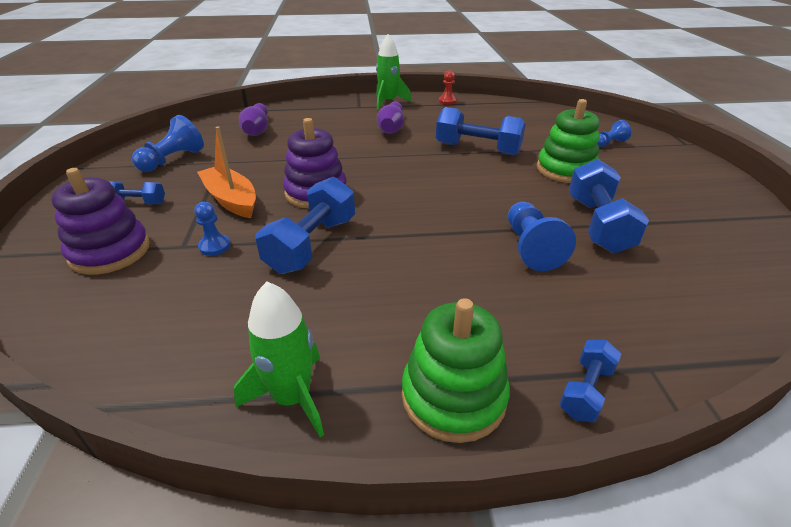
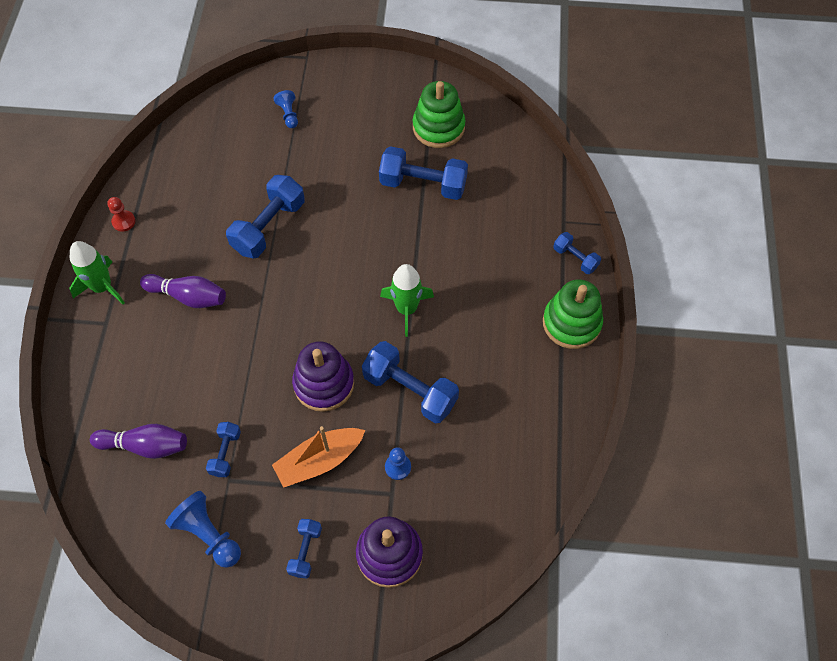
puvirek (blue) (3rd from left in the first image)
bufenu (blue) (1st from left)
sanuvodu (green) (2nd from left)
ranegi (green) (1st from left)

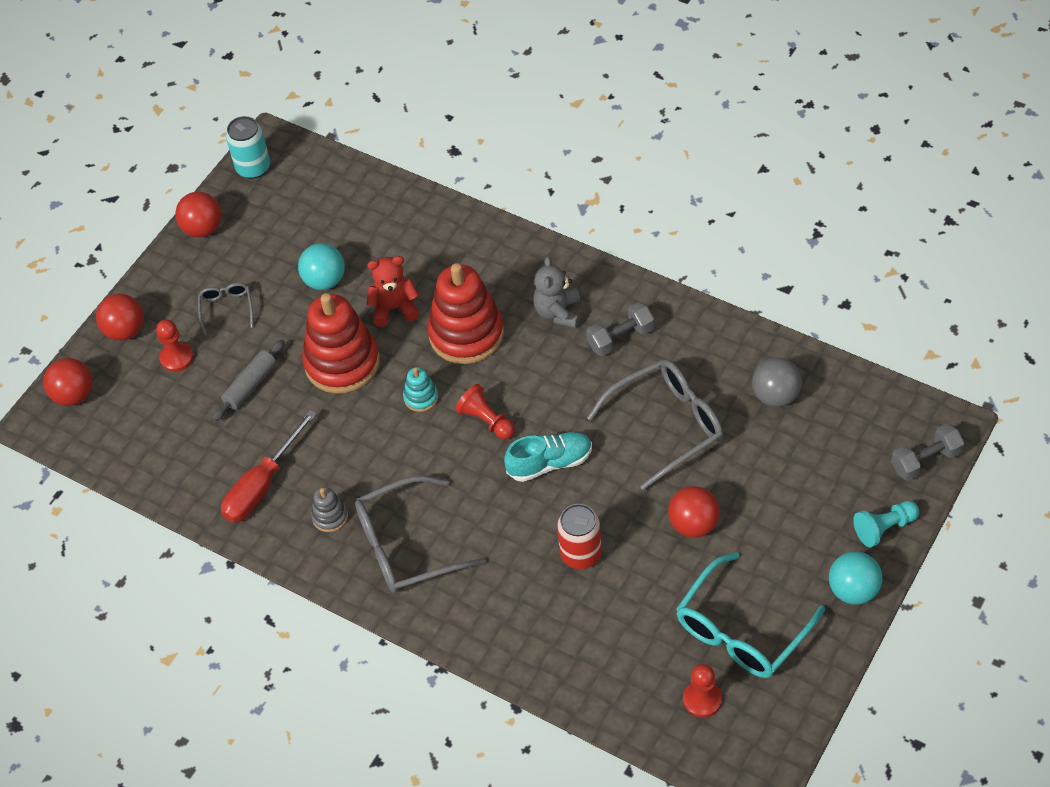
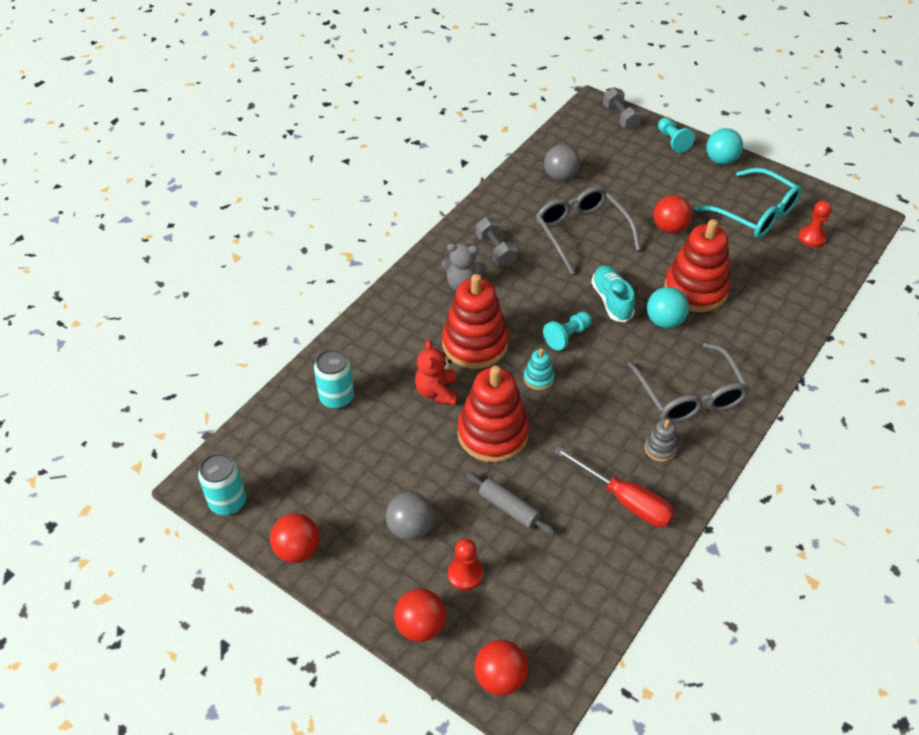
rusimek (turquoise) (2nd from left)
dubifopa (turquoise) (1st from left)
dubifopa (grey) (1st from left)
ranegi (red) (3rd from left)
puvirek (turquoise) (1st from left)

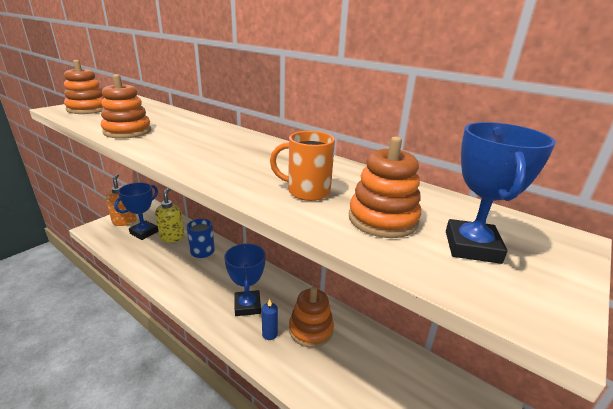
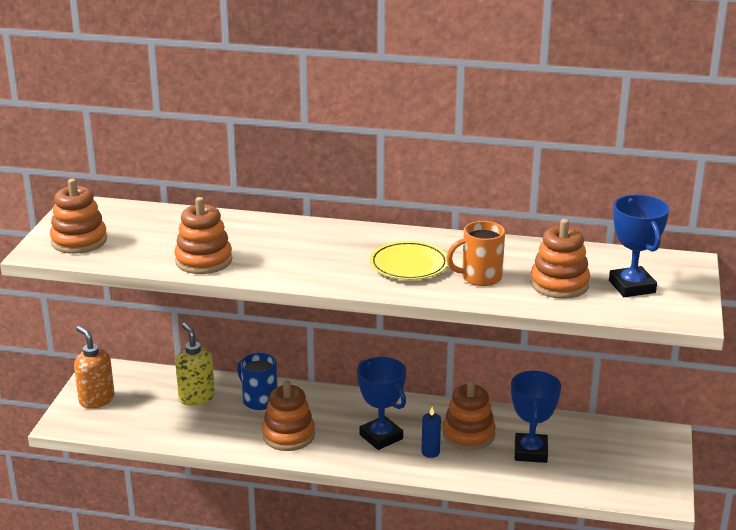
ranegi (orange) (3rd from left)
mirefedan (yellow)
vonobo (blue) (2nd from left)

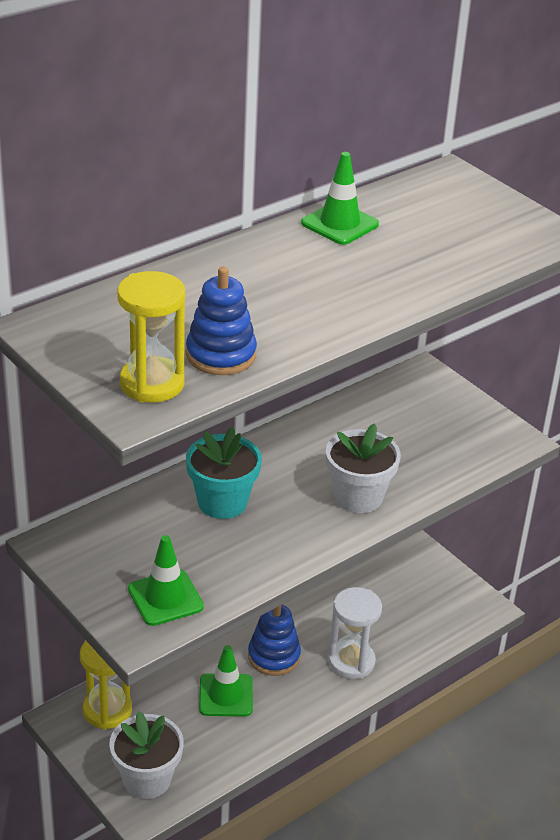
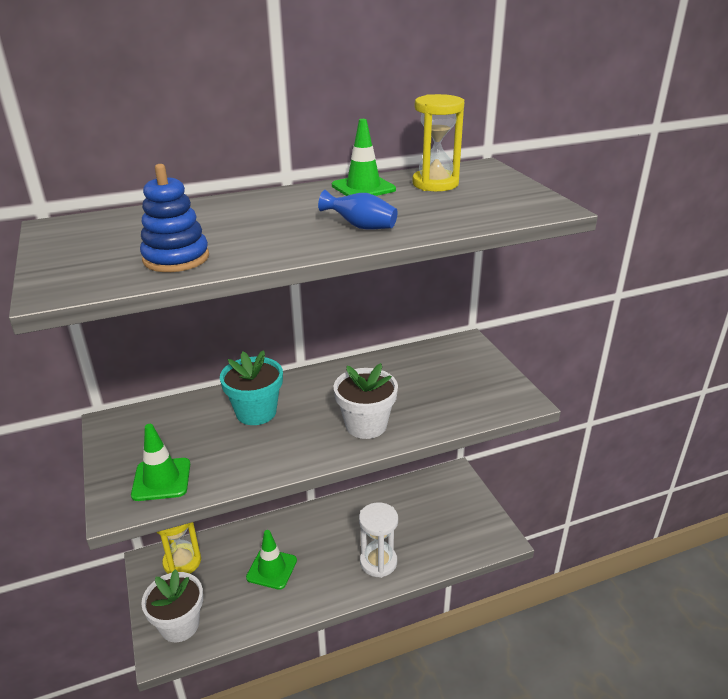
ranegi (blue) (2nd from left in the first image)
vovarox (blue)
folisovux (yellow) (2nd from left)

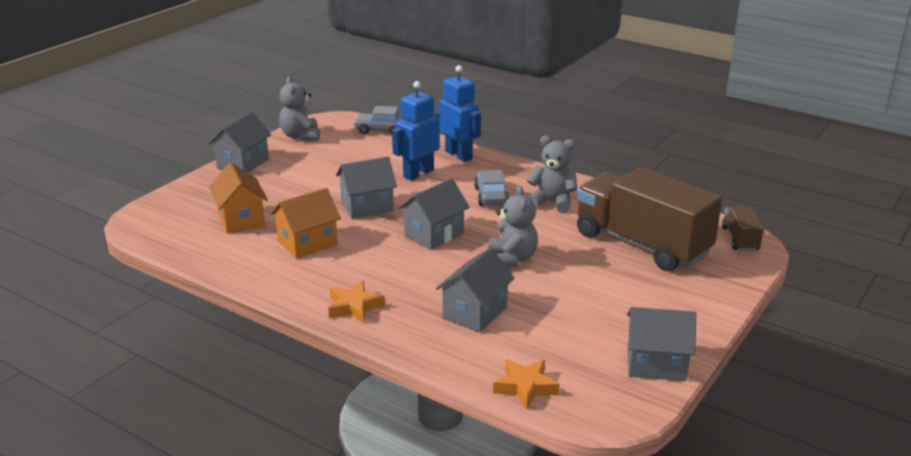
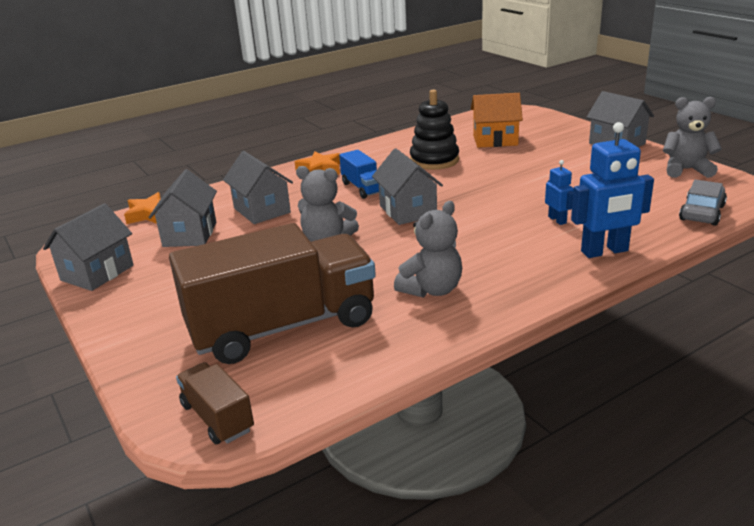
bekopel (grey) (2nd from left in the first image)
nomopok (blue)
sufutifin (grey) (2nd from left)
ranegi (black)
nomopok (brown) (1st from left)
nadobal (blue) (1st from left)

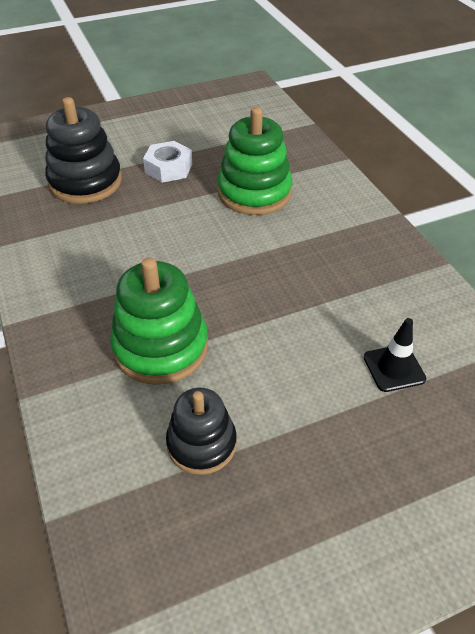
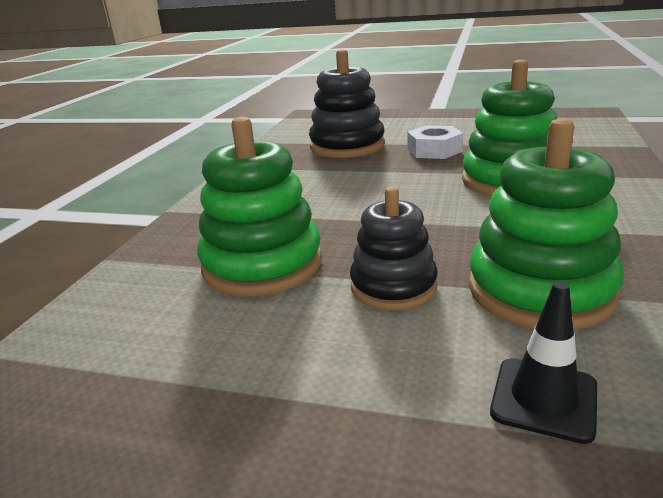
ranegi (green) (3rd from left)
ranegi (black) (2nd from left)

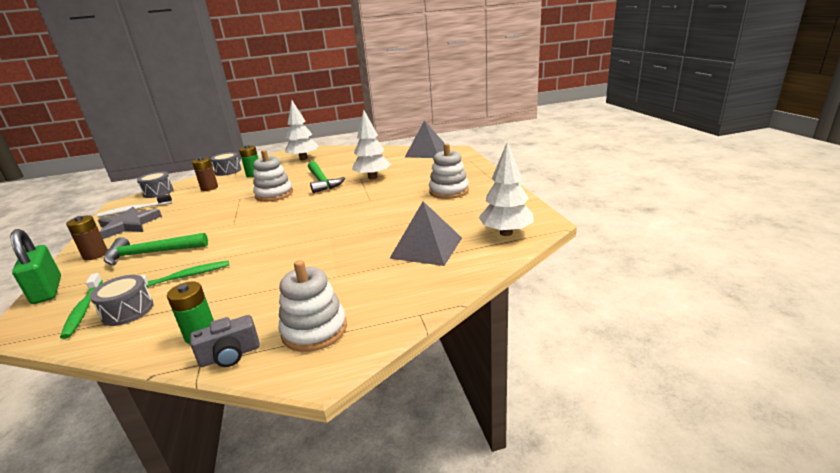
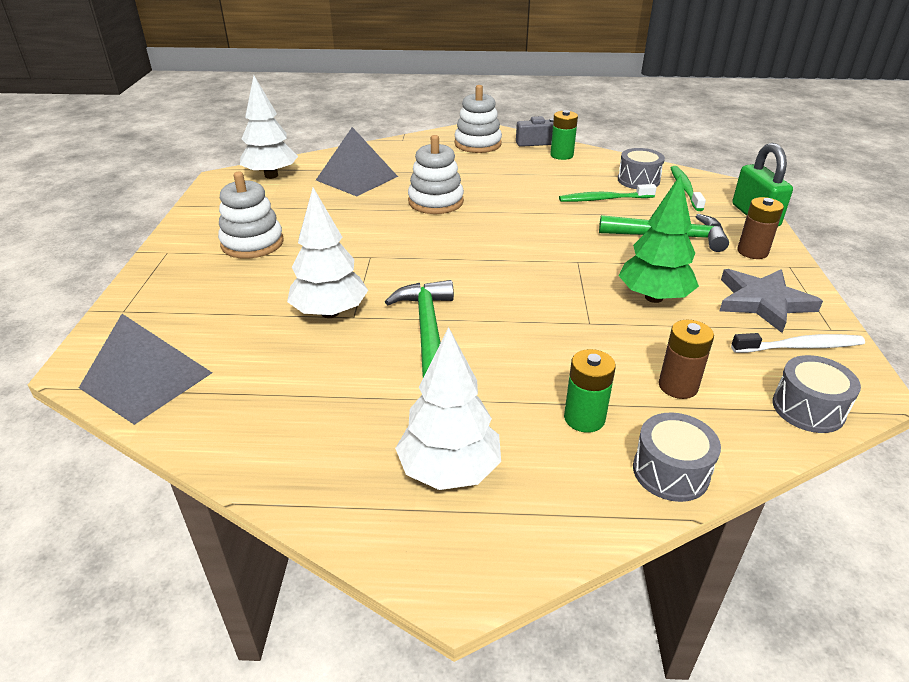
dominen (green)
ranegi (white) (2nd from left)

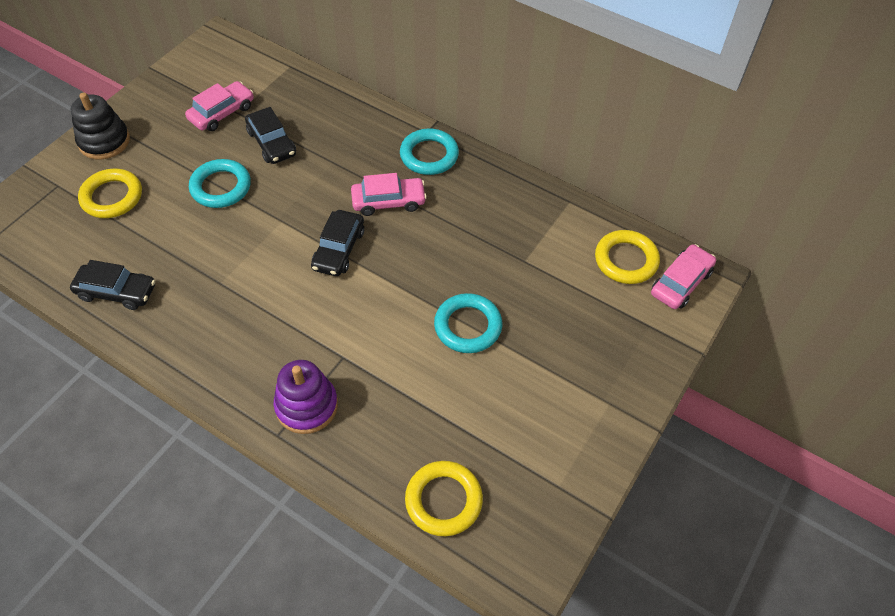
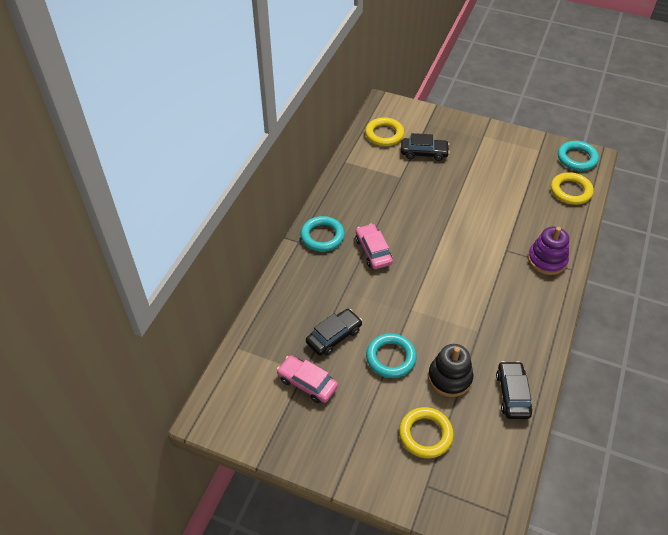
bekopel (pink) (3rd from left in the first image)
ranegi (black)
bekopel (black) (2nd from left)
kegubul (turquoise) (3rd from left)

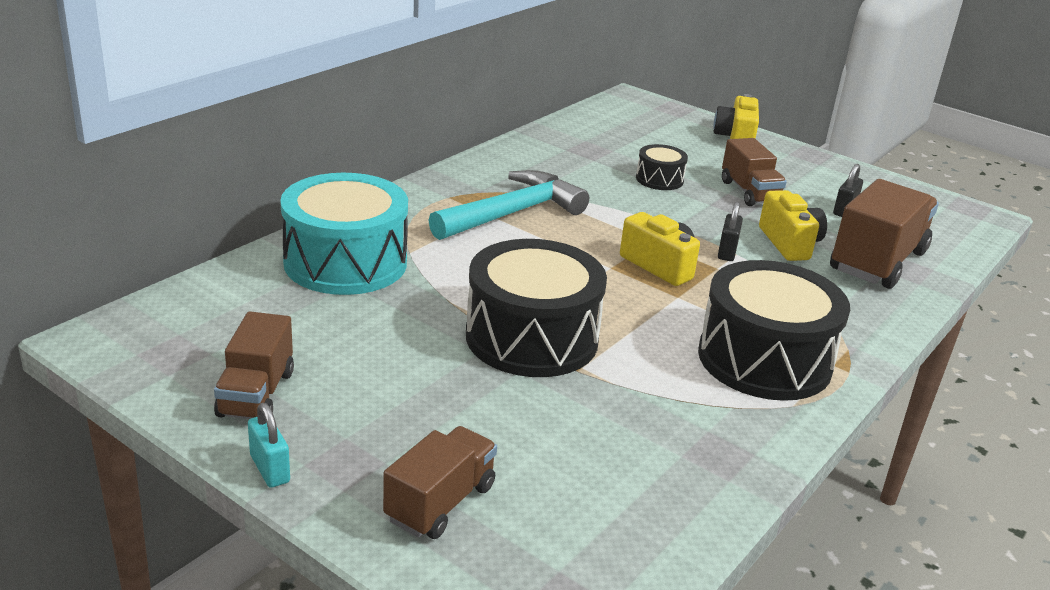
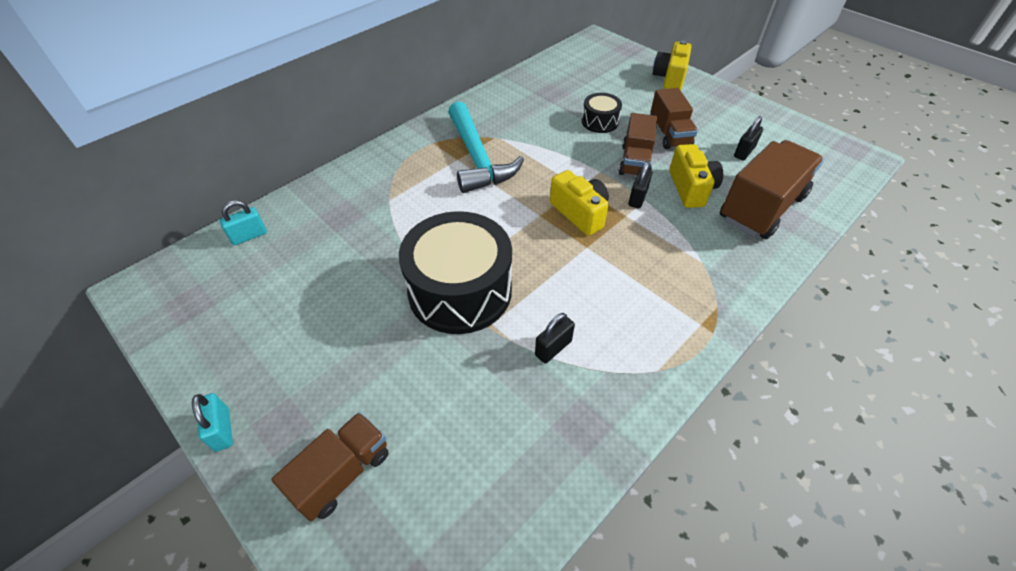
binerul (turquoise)
binerul (black) (3rd from left in the first image)
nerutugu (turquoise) (2nd from left)
nerutugu (black) (1st from left)
nomopok (brown) (2nd from left)
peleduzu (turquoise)

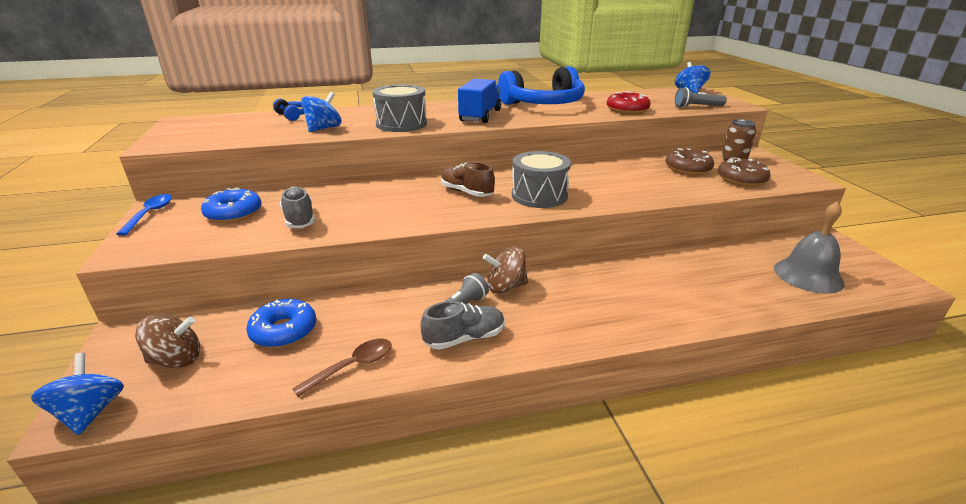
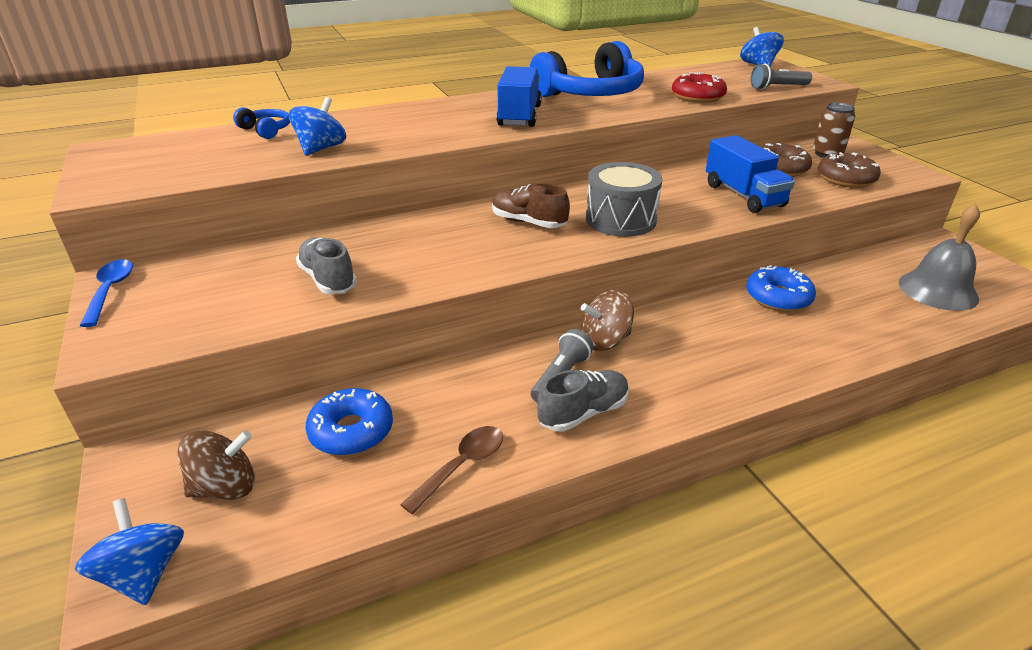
binerul (grey) (1st from left in the first image)
nomopok (blue) (2nd from left)
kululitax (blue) (2nd from left)

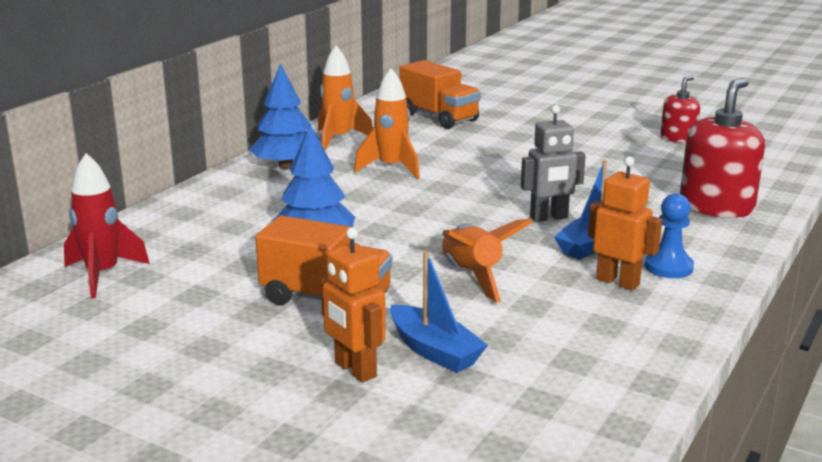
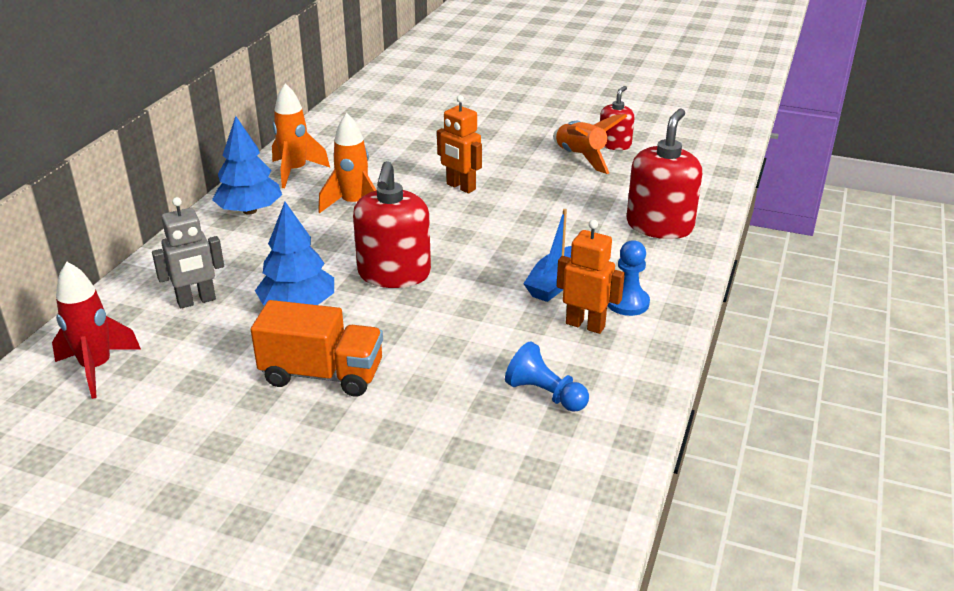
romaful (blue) (1st from left in the first image)
nomopok (orange) (2nd from left in the first image)
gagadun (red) (1st from left)
puvirek (blue) (1st from left)
nadobal (orange) (1st from left)
sanuvodu (orange) (3rd from left)
nadobal (grey)

